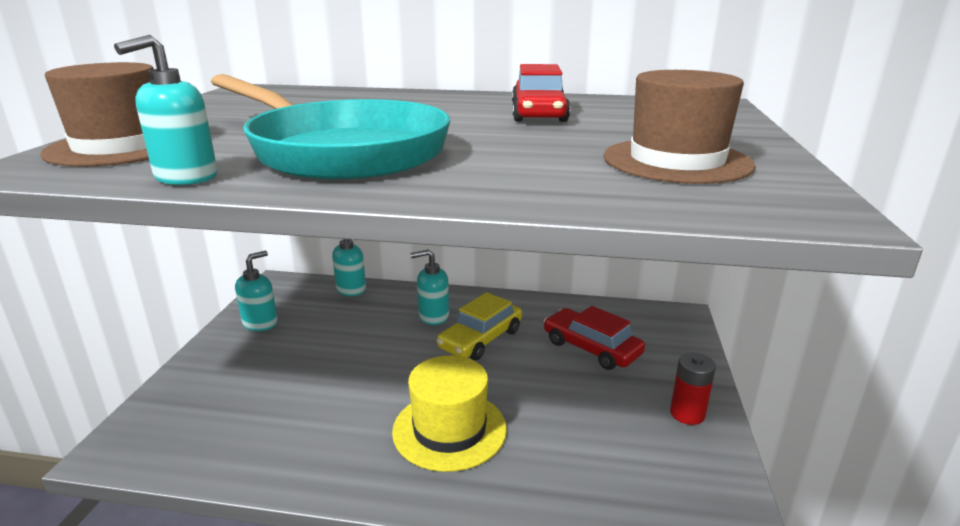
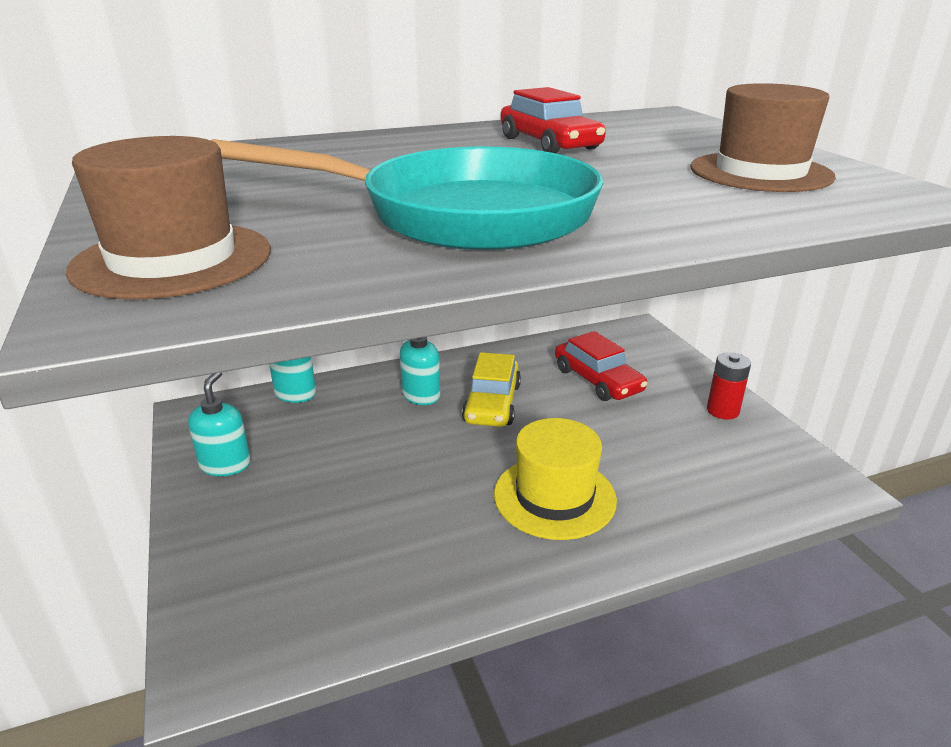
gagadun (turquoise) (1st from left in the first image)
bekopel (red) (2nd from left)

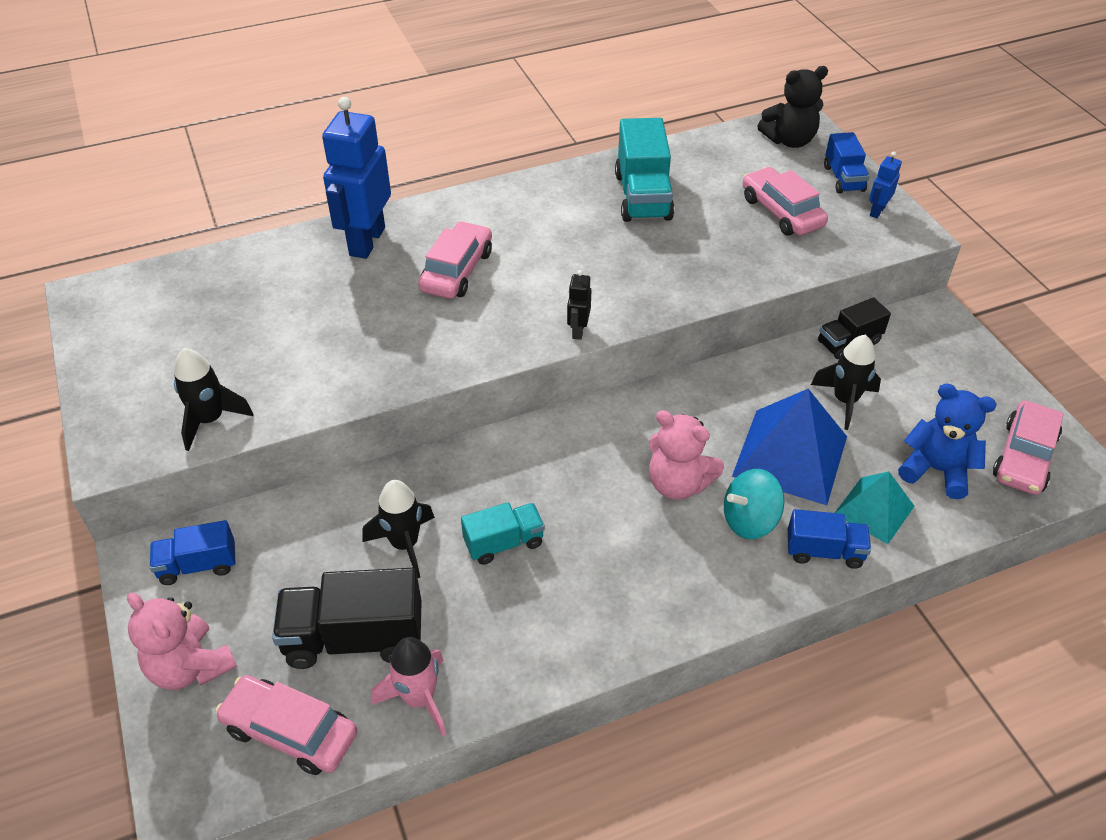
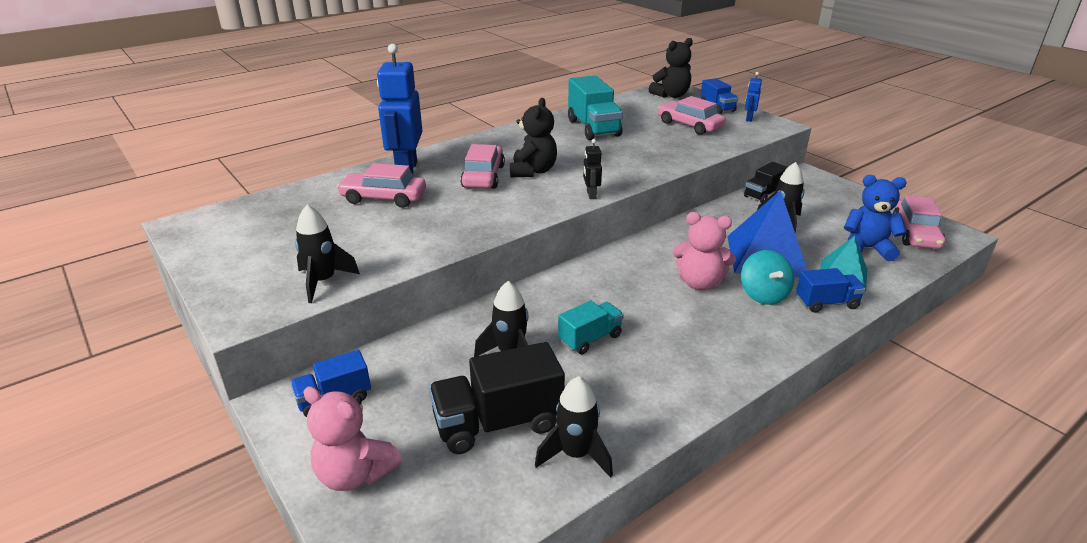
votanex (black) (1st from left)
bekopel (pink) (1st from left)
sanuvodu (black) (3rd from left)
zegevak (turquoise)

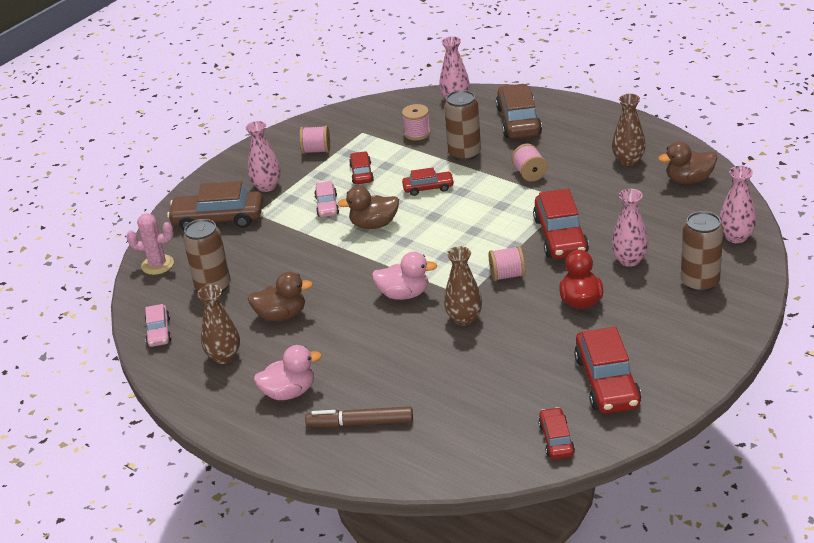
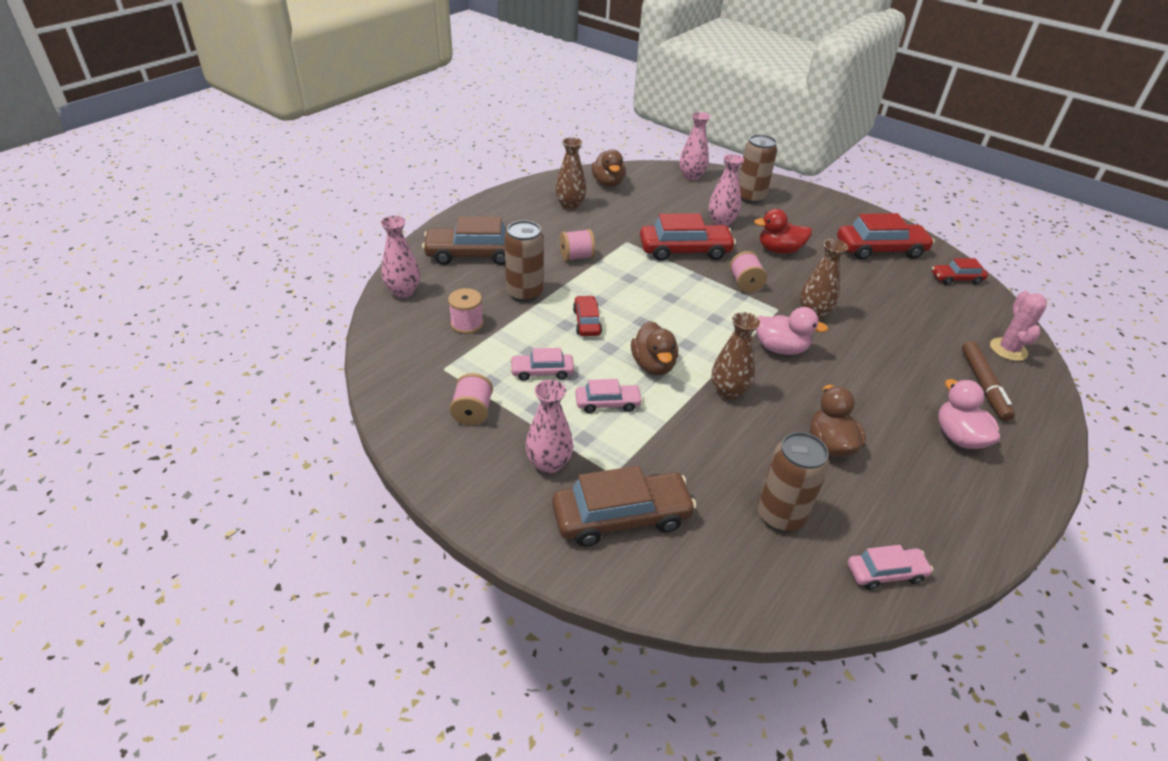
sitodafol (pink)
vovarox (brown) (2nd from left)
bekopel (pink) (1st from left)
bekopel (brown) (2nd from left)
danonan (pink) (1st from left)

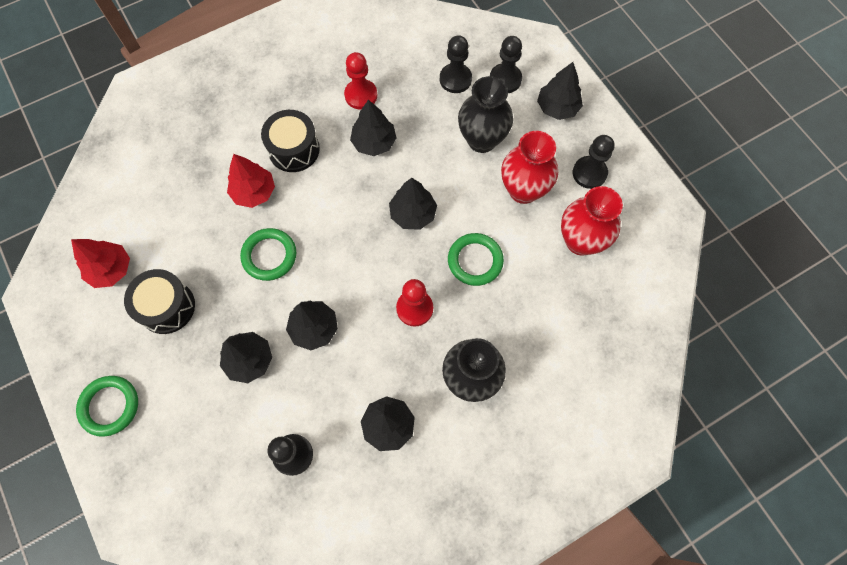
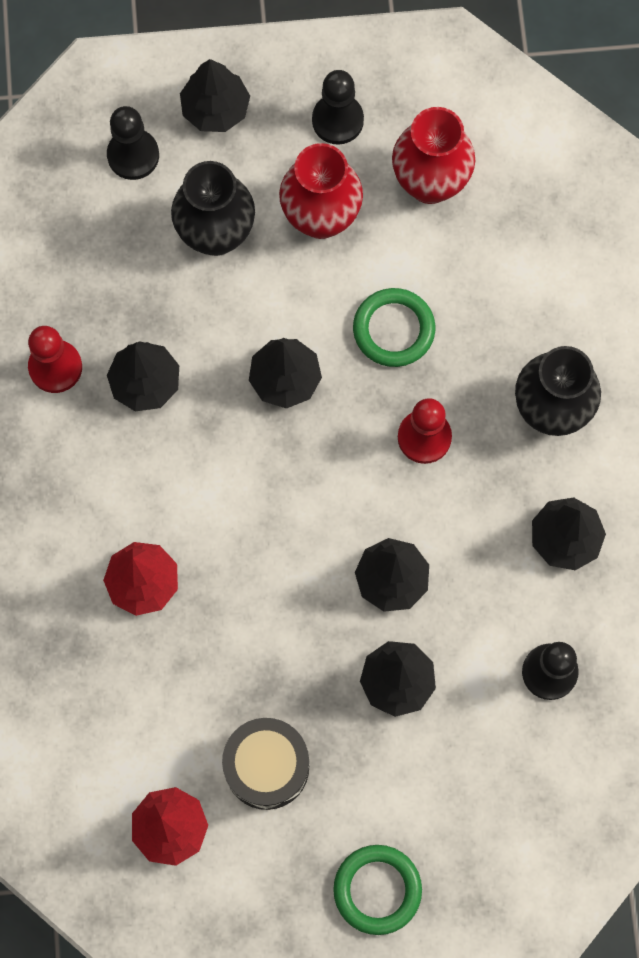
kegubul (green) (2nd from left in the first image)
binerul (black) (2nd from left in the first image)
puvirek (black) (2nd from left in the first image)

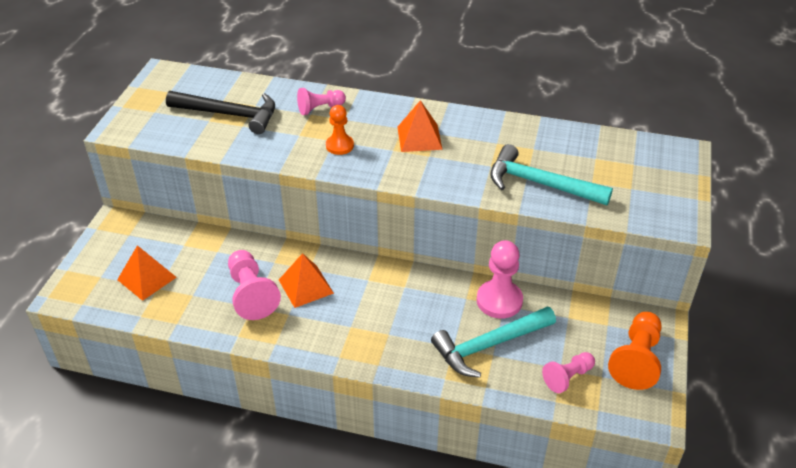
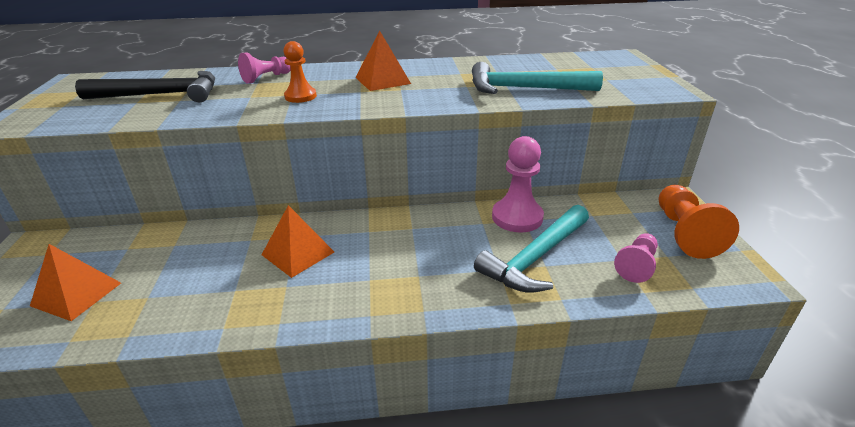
puvirek (pink) (1st from left in the first image)

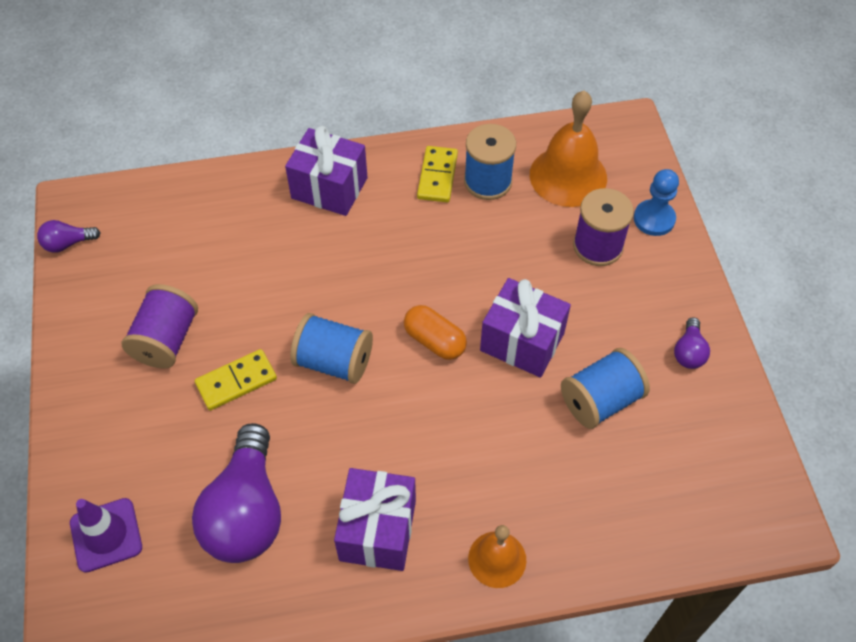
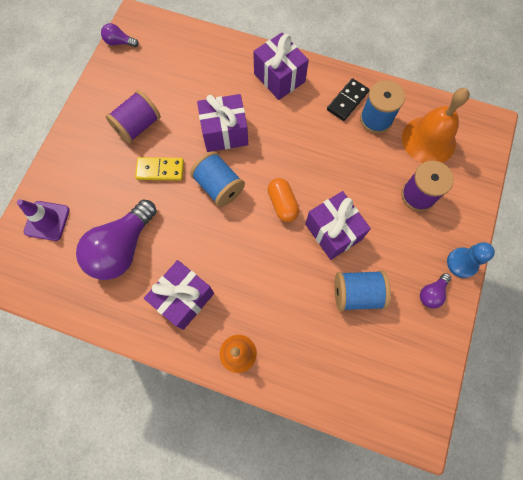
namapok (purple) (2nd from left)
puvirek (blue)
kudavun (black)

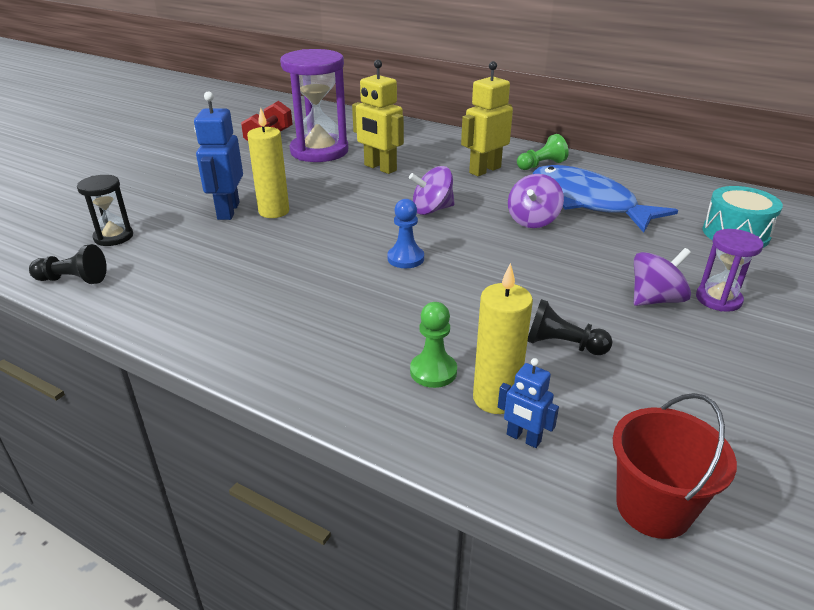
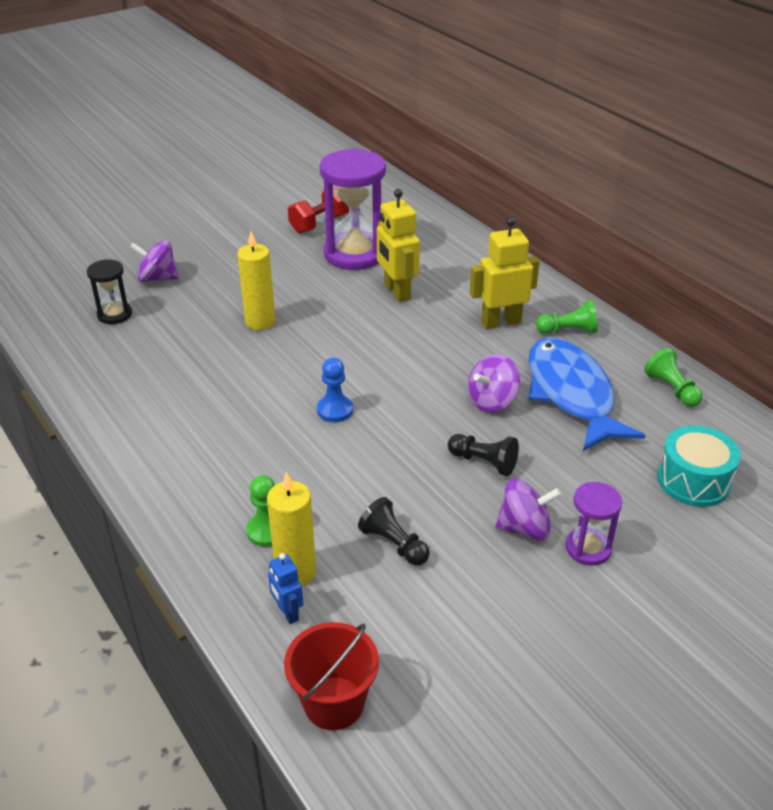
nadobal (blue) (1st from left in the first image)
puvirek (green) (3rd from left)
puvirek (black) (2nd from left)
zegevak (purple) (1st from left)

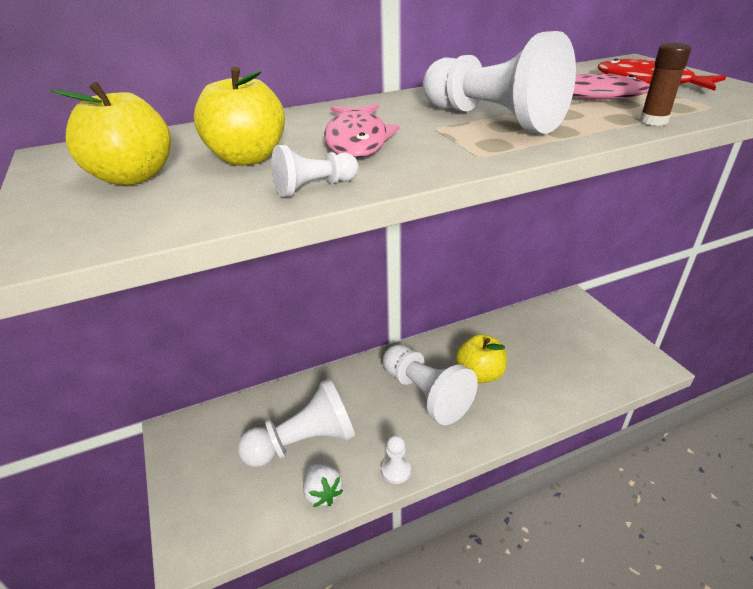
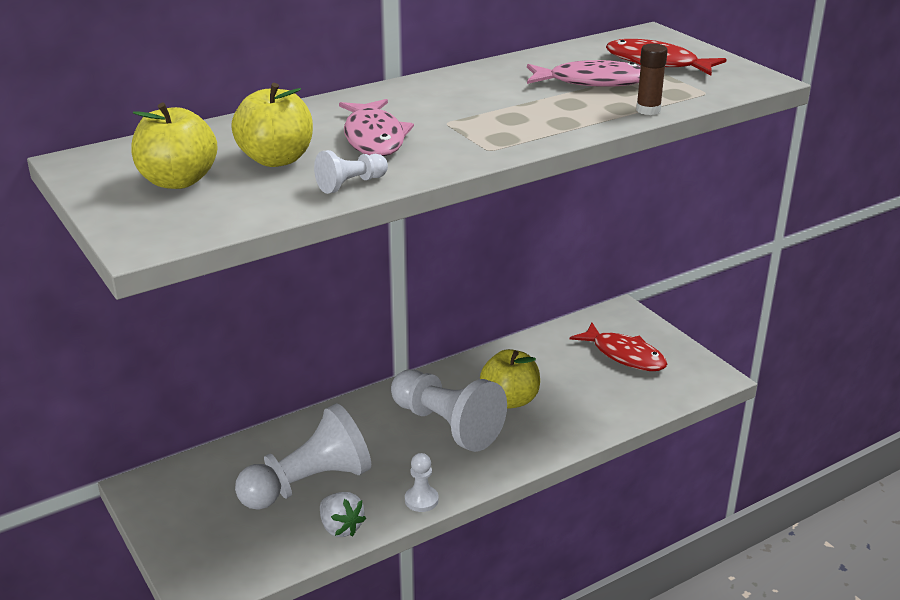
puvirek (white) (5th from left in the first image)
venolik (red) (1st from left)

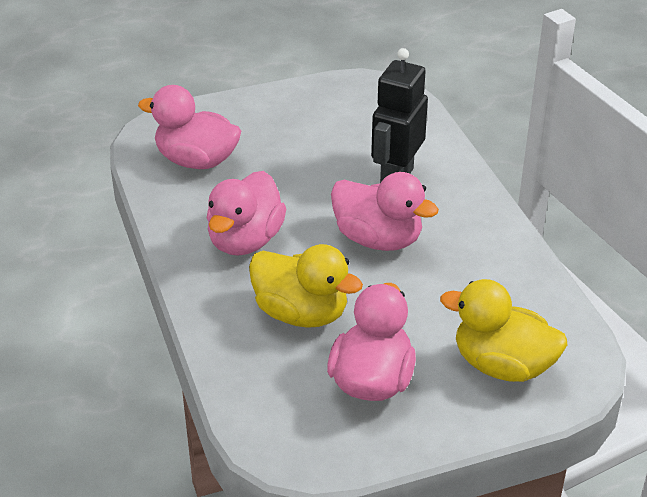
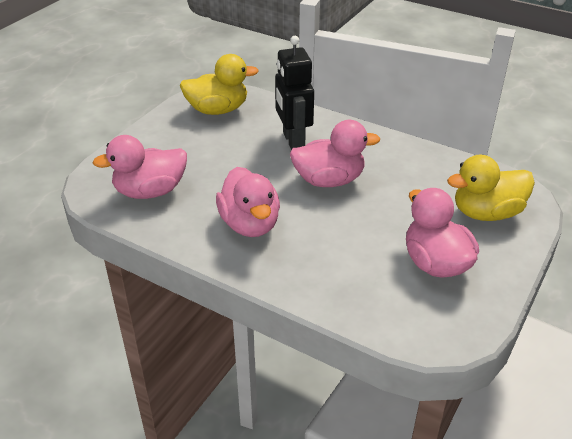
danonan (yellow) (1st from left)

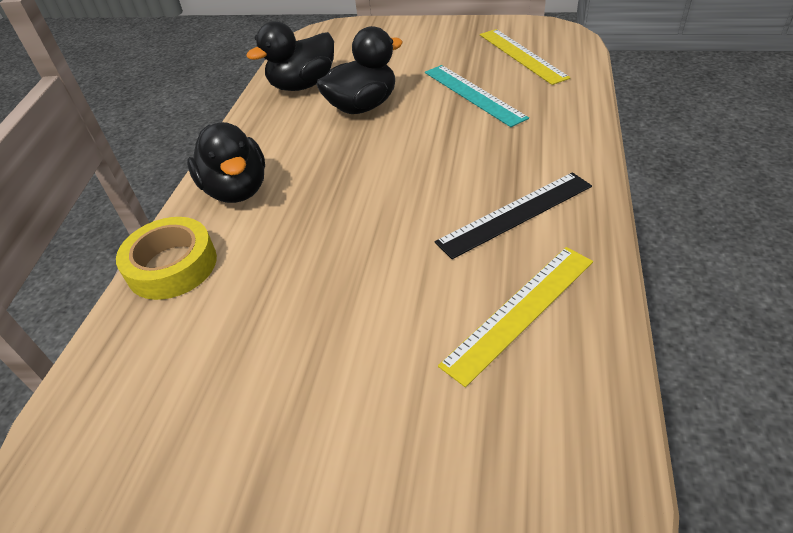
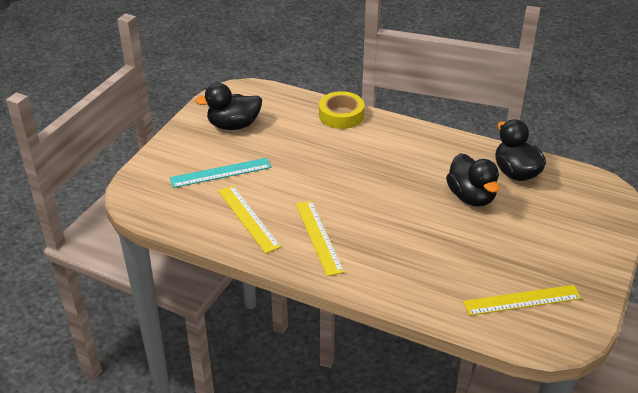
danonan (black) (1st from left)
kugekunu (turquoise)
kugekunu (yellow) (2nd from left)

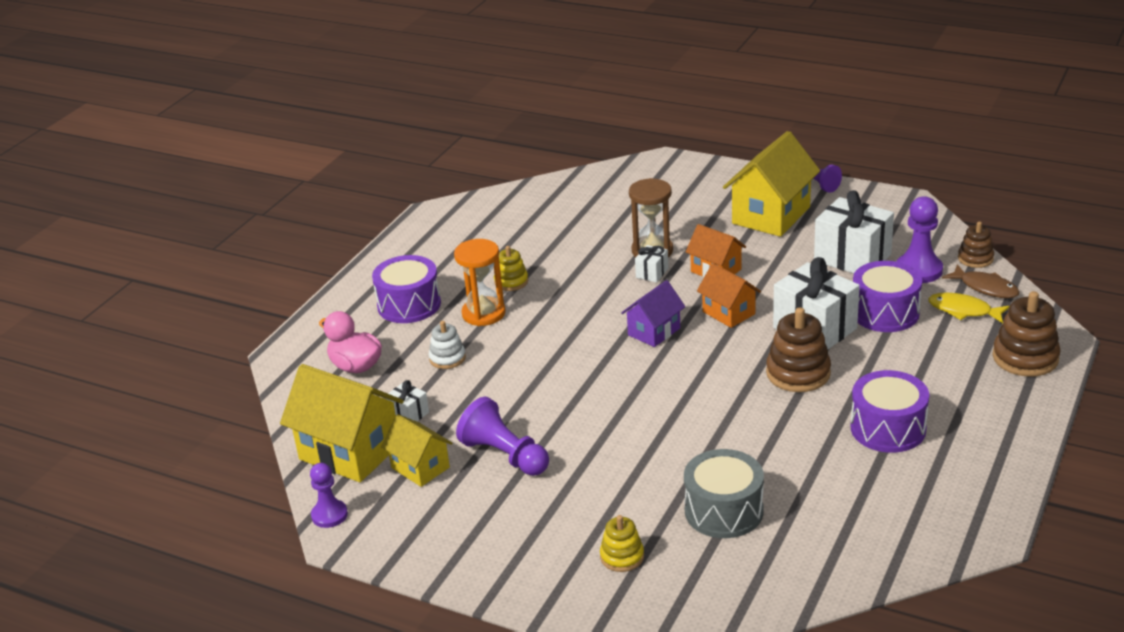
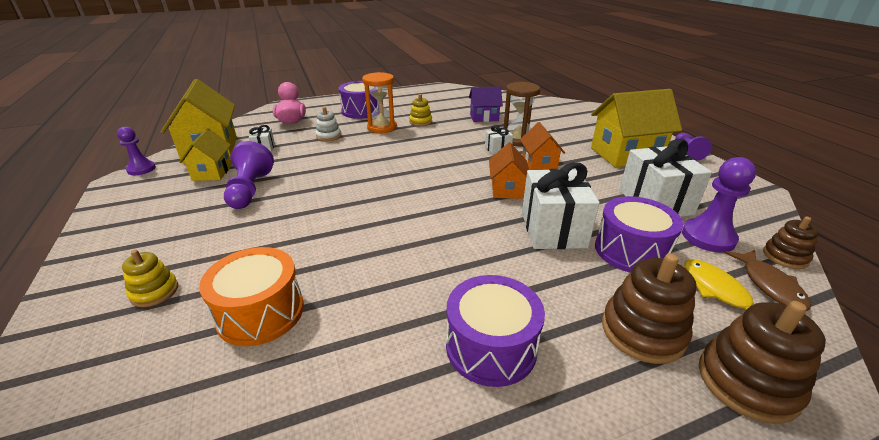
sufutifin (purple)
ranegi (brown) (1st from left)
binerul (orange)

